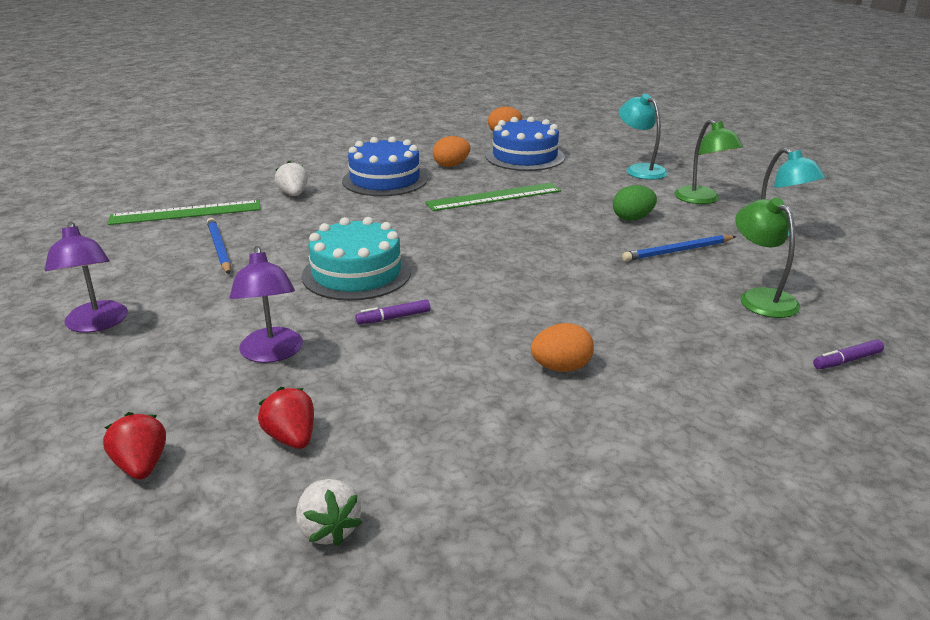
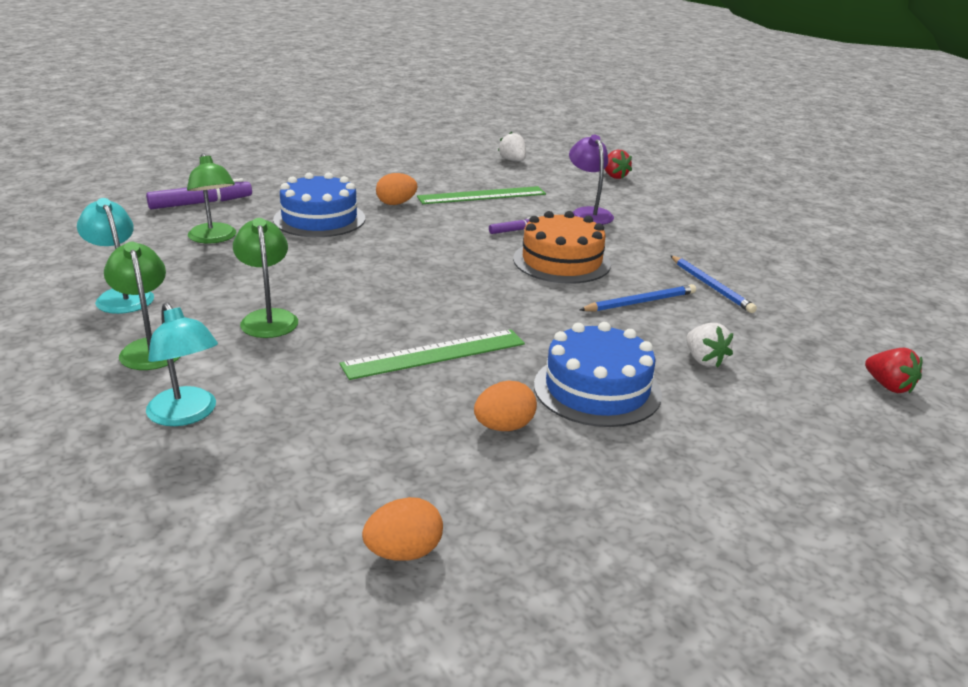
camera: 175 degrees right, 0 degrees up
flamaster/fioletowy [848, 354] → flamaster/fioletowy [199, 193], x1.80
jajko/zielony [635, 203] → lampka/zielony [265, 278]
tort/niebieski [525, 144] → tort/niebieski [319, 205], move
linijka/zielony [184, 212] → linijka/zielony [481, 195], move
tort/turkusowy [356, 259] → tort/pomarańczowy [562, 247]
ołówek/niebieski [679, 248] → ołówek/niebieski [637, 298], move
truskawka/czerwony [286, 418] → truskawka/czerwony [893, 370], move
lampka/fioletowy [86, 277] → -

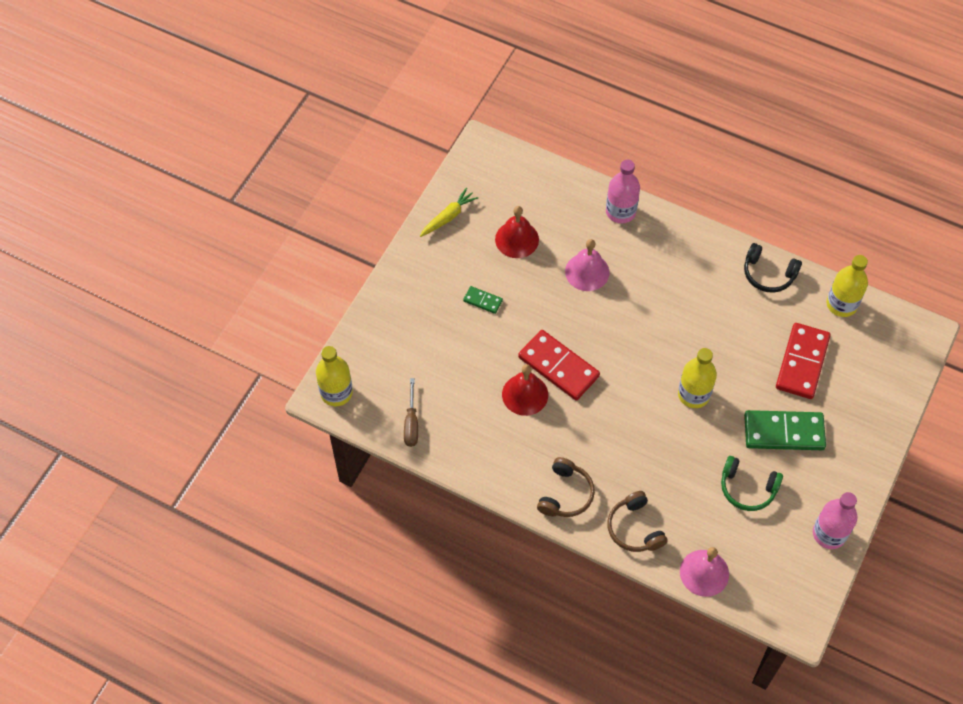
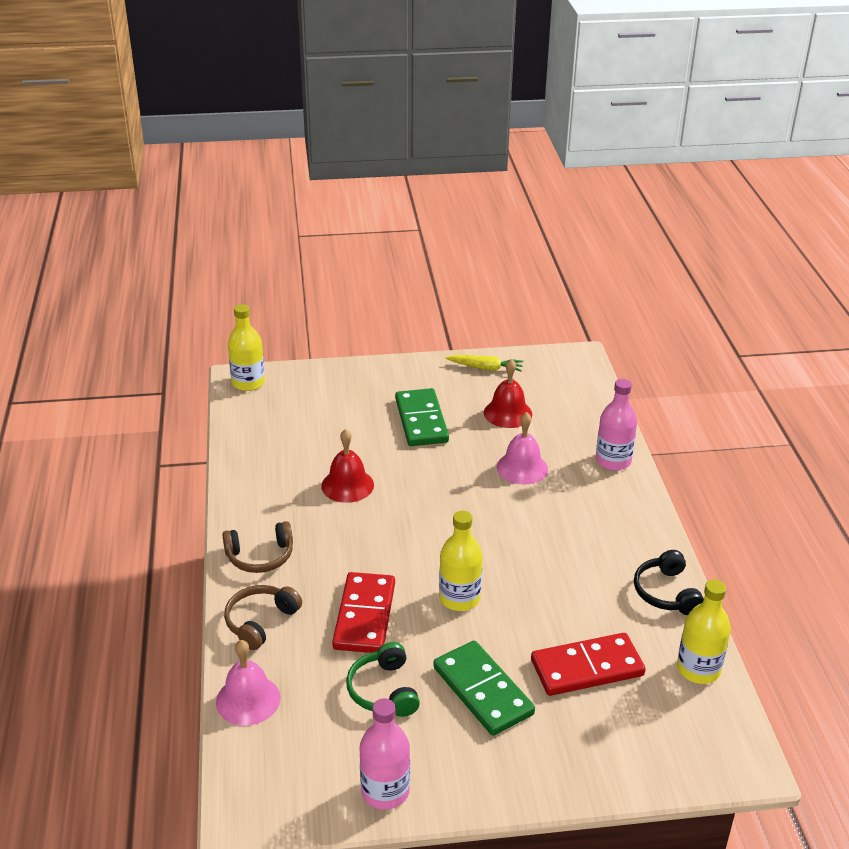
camera: 55 degrees right, 25 degrees down
kostka domina/czerwony [559, 365] → kostka domina/czerwony [363, 612], move
kostka domina/zielony [483, 300] → kostka domina/zielony [422, 417], x2.08
śrubokręt/brązowy [411, 412] → -

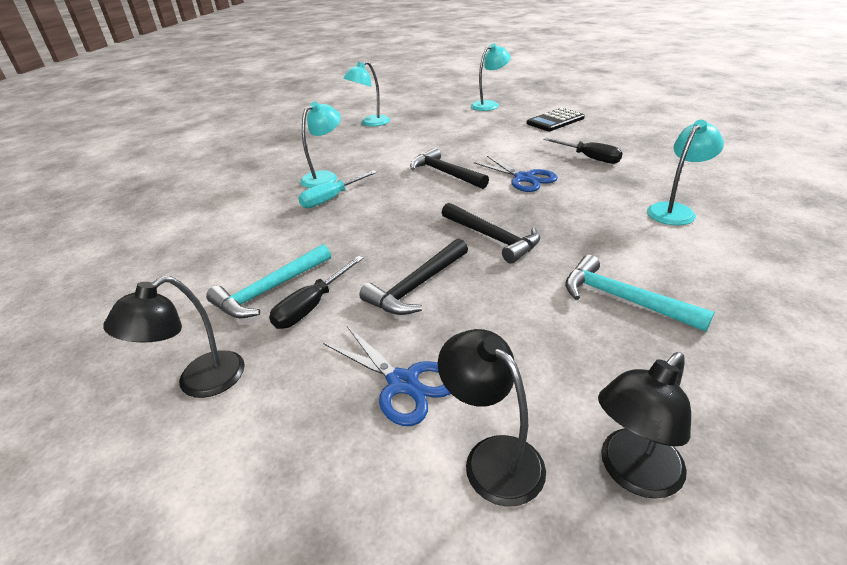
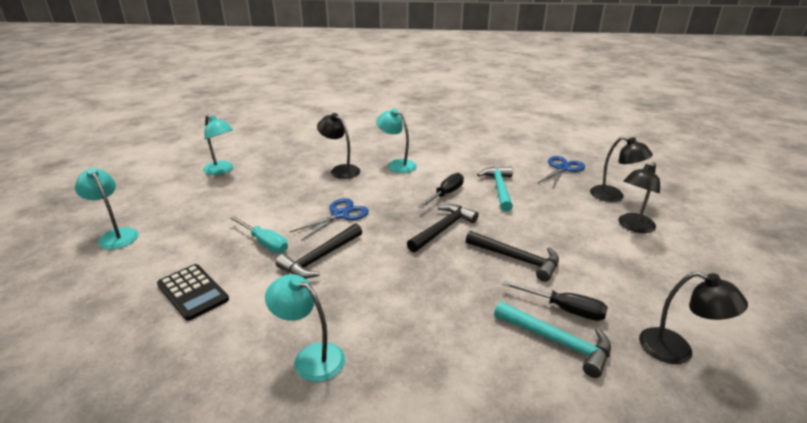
camera: 100 degrees left, 5 degrees down
kalkulator/czarny [555, 119] → kalkulator/czarny [193, 292], move
lampka/turkusowy [366, 93] → lampka/turkusowy [218, 145], move
śrubokręt/turkusowy [337, 189] → śrubokręt/turkusowy [259, 234], move
- → lampka/czarny [338, 146]
śrubokręt/czarny [583, 151] → śrubokręt/czarny [441, 190], move
młotek/turkusowy [640, 293] → młotek/turkusowy [495, 189], 150 degrees clockwise
nożyczki/niebieski [387, 376] → nożyczki/niebieski [561, 172], move

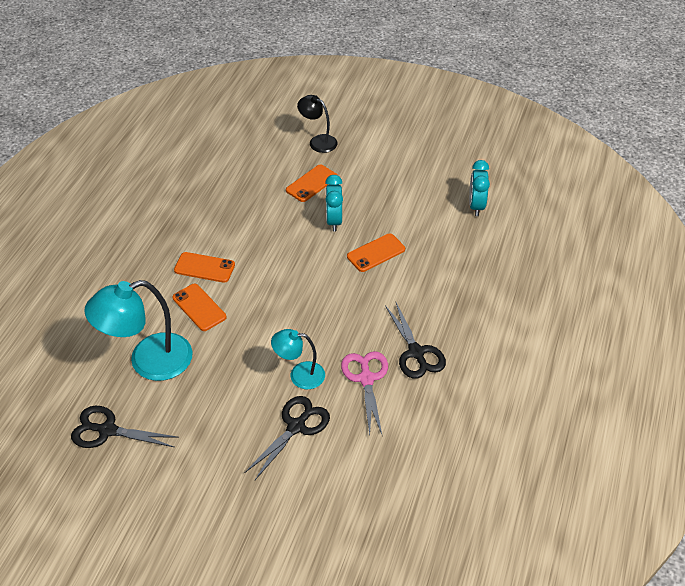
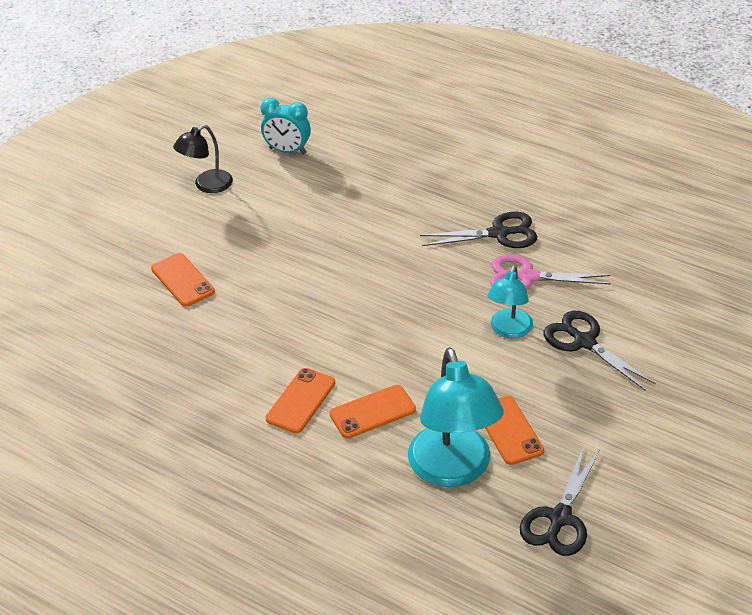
camera: 75 degrees left, 5 degrees down
lampka/czarny [317, 124] → lampka/czarny [203, 159], move
telefon/pomarańczowy [376, 252] → telefon/pomarańczowy [514, 430], move
budzik/turkusowy [334, 203] → -

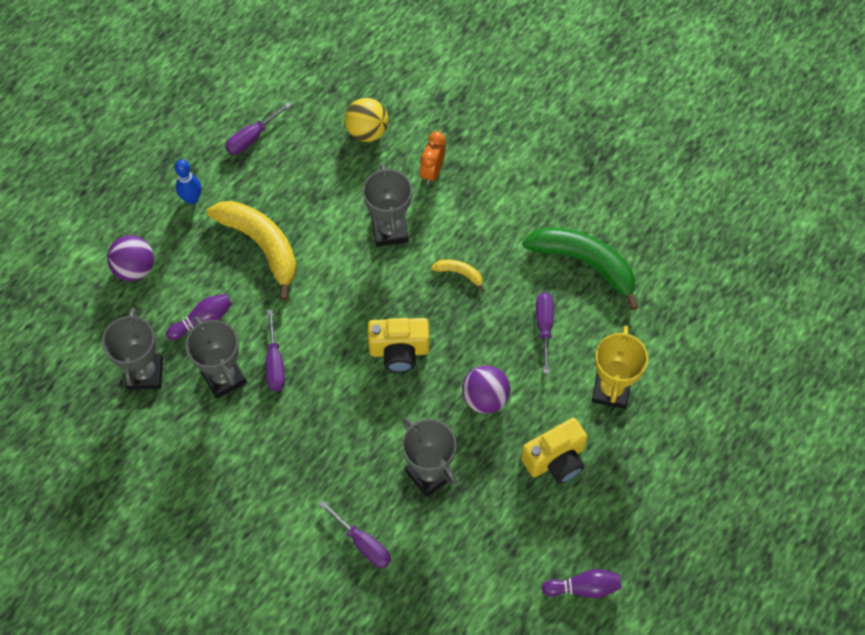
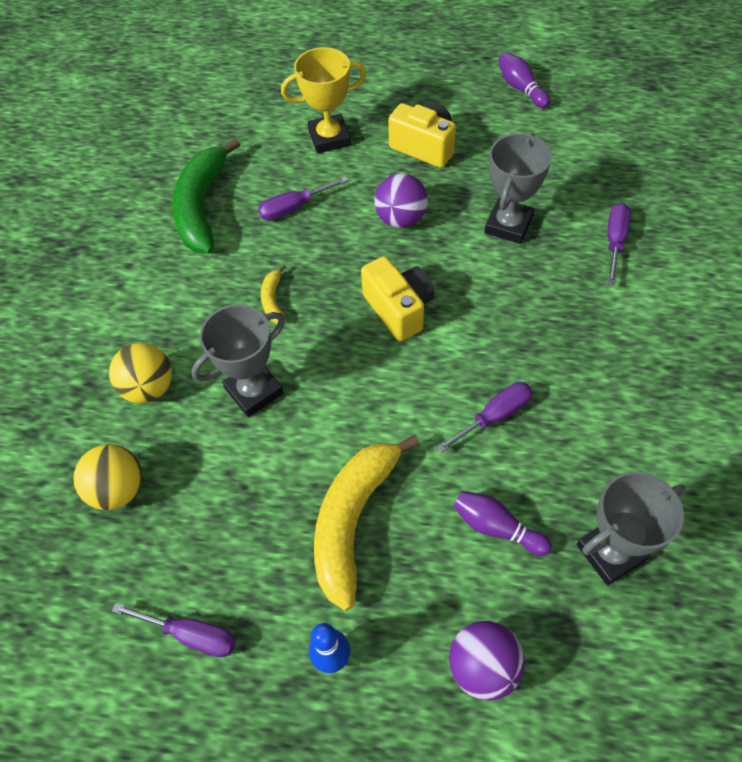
camera: 115 degrees left, 5 degrees down
budzik/pomarańczowy [433, 158] → piłka/żółty [140, 373]
puchar/szary [216, 358] → -

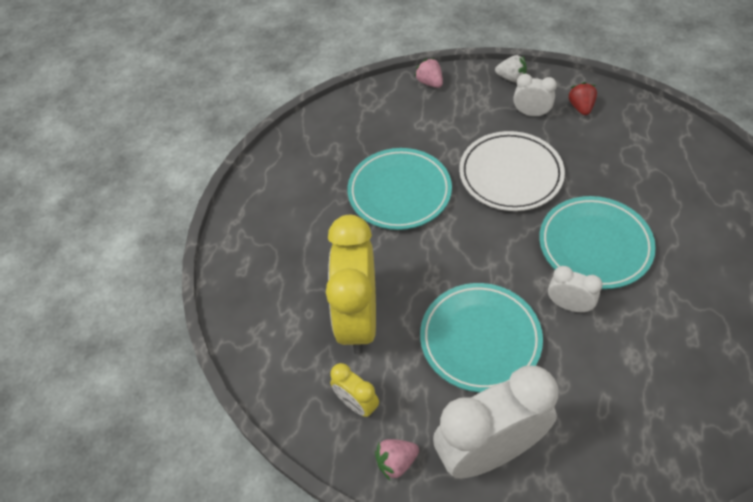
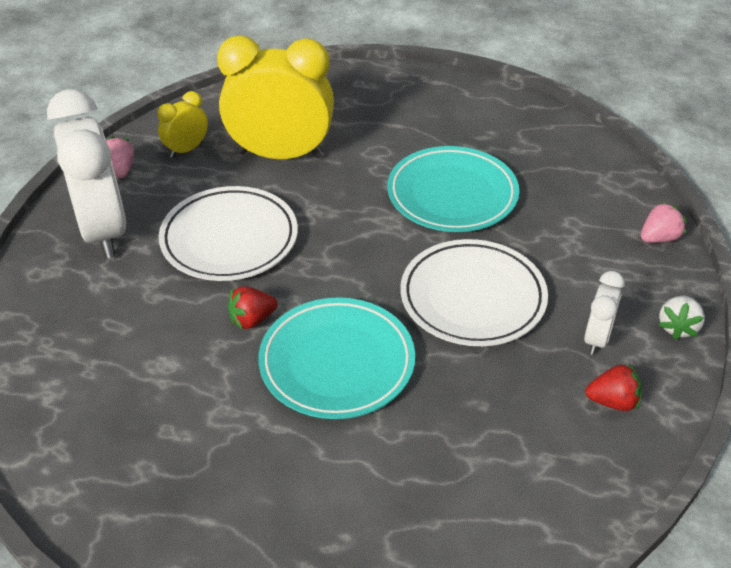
camera: 90 degrees right, 10 degrees down
talerz/turkusowy [481, 337] → talerz/biały [228, 233]
budzik/biały [575, 289] → truskawka/czerwony [253, 307]

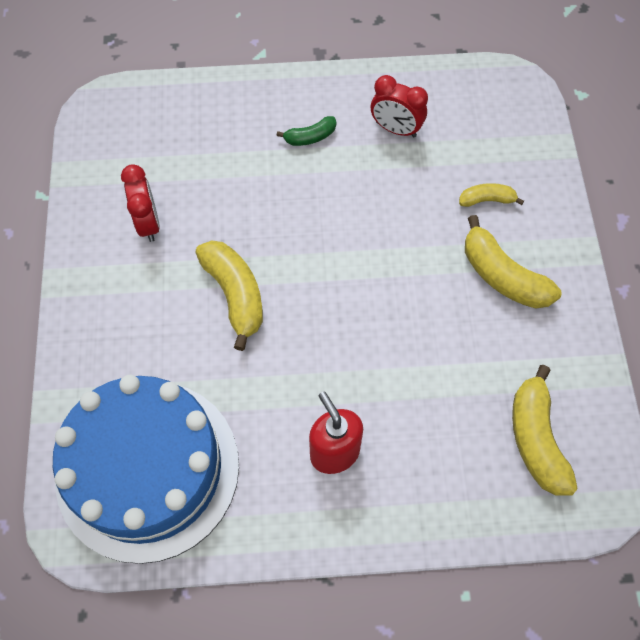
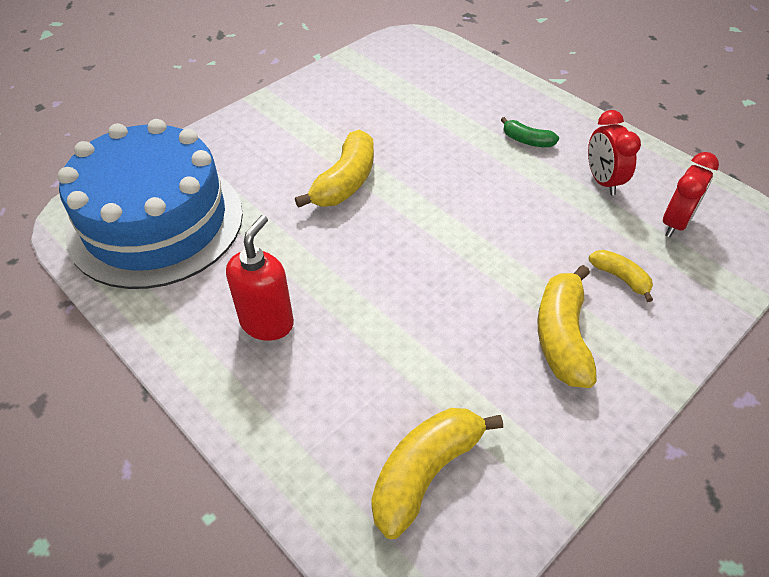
camera: 50 degrees right, 15 degrees down
budzik/czerwony [140, 203] → budzik/czerwony [691, 194], move

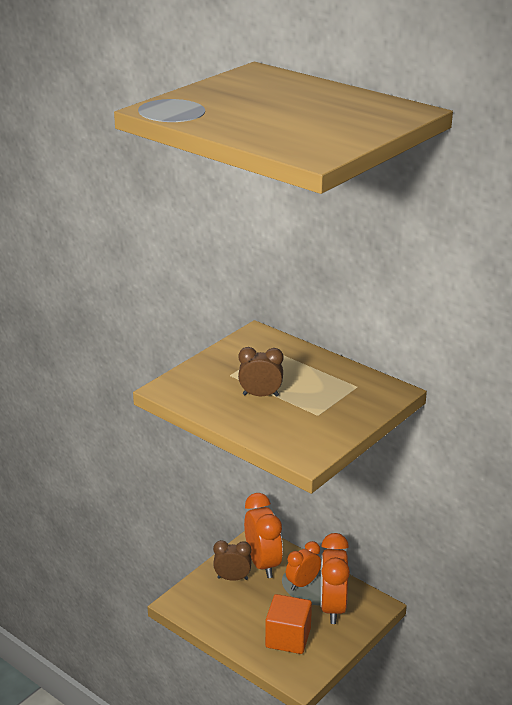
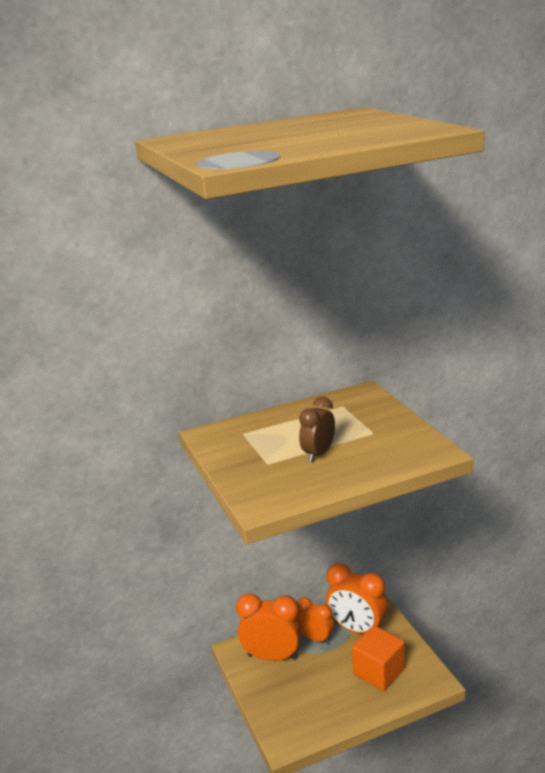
camera: 60 degrees left, 5 degrees down
budzik/pomarańczowy [303, 566] → budzik/pomarańczowy [315, 620], 135 degrees clockwise
budzik/brązowy [232, 560] → -

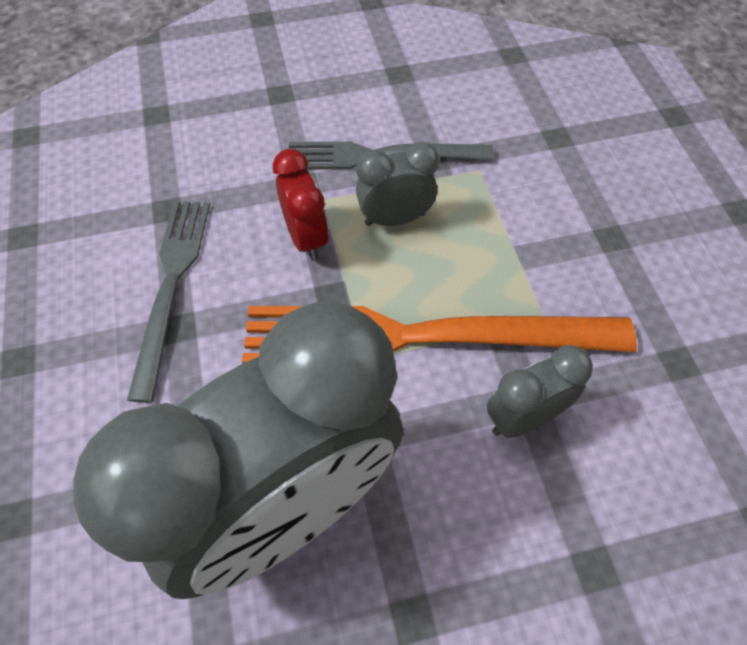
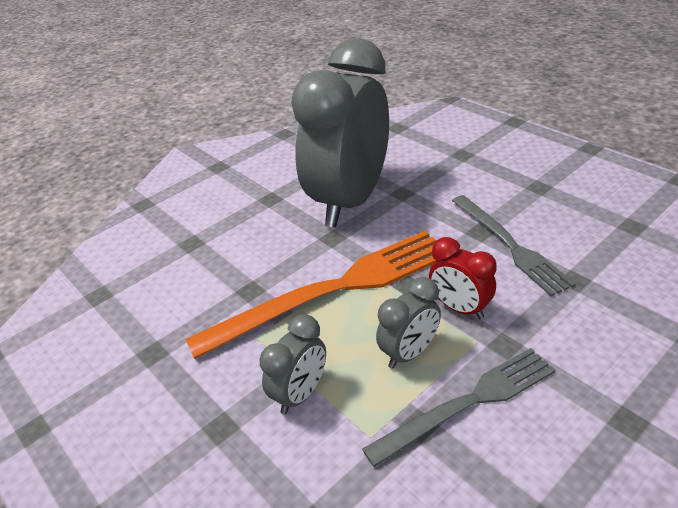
camera: 155 degrees right, 20 degrees down
budzik/szary [539, 391] → budzik/szary [293, 364], move

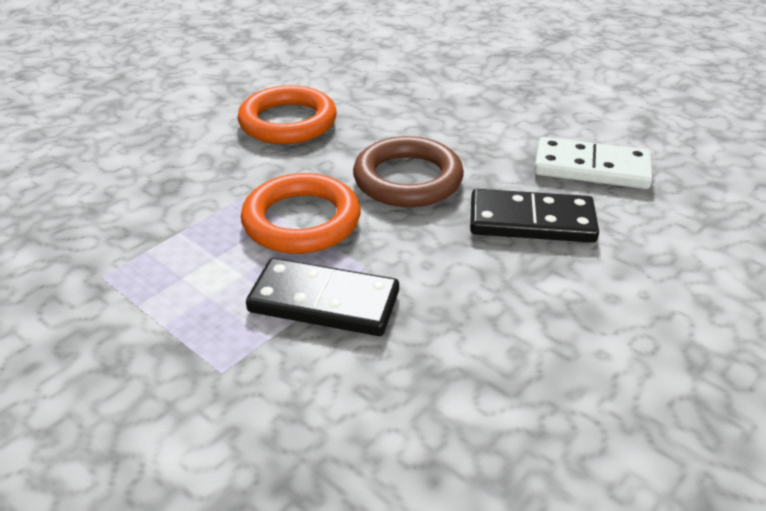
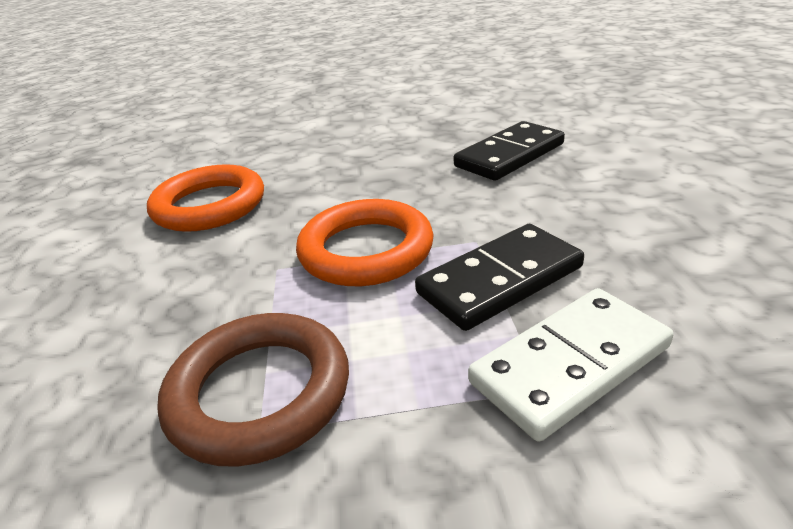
camera: 45 degrees left, 5 degrees down
pierścień/brązowy [408, 171] → pierścień/brązowy [253, 390], move
kostka domina/biały [593, 163] → kostka domina/biały [570, 365], move

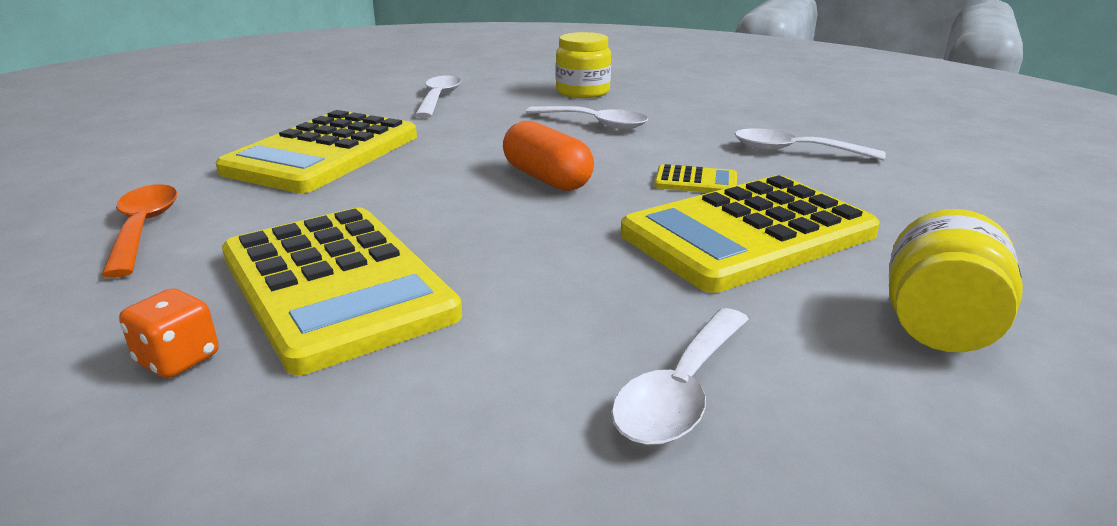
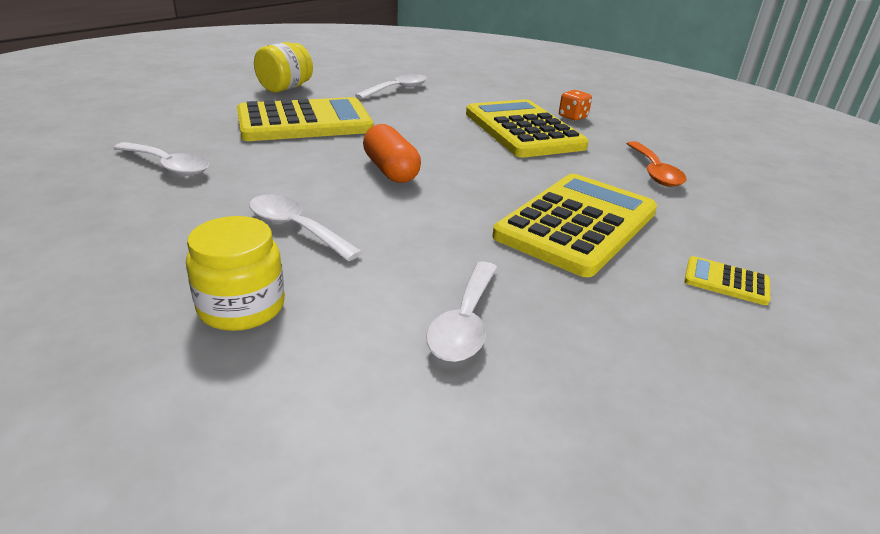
camera: 170 degrees left, 5 degrees up
kalkulator/żółty [695, 178] → kalkulator/żółty [727, 280], move

